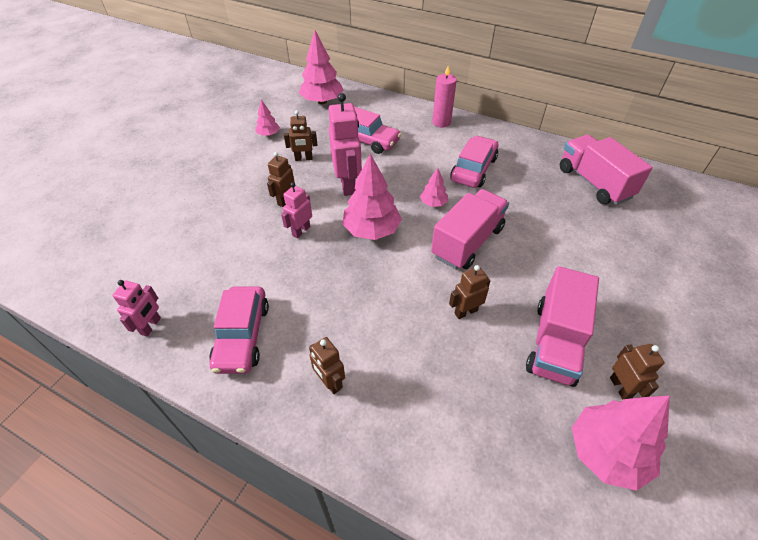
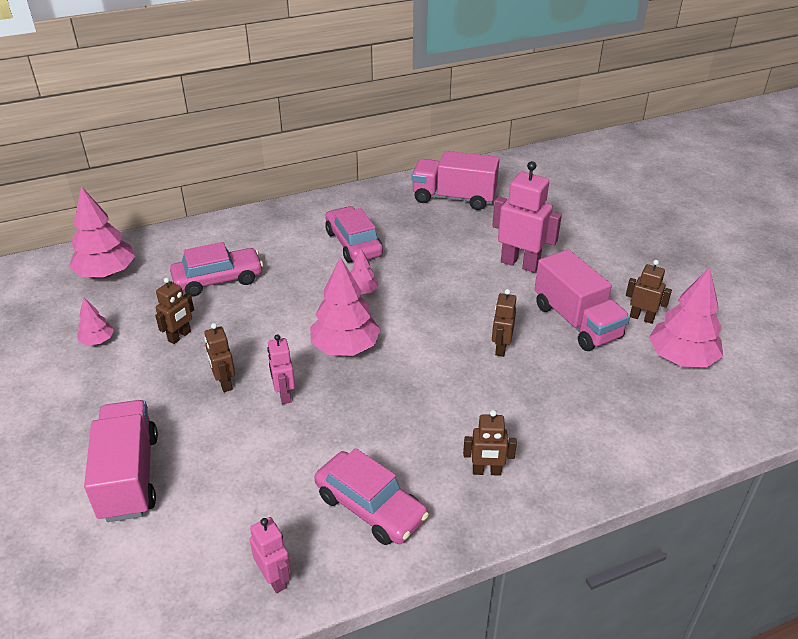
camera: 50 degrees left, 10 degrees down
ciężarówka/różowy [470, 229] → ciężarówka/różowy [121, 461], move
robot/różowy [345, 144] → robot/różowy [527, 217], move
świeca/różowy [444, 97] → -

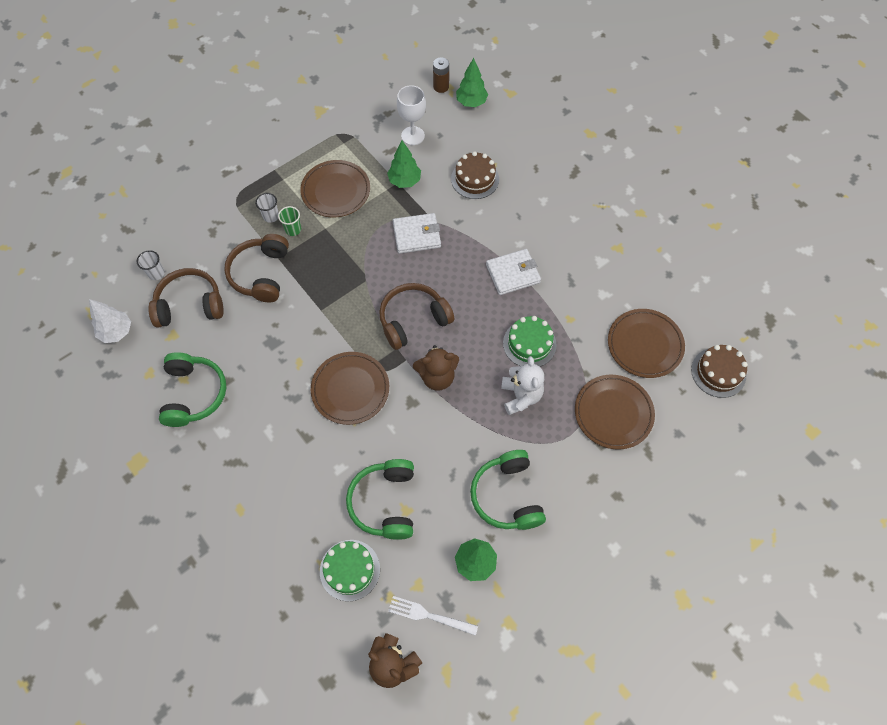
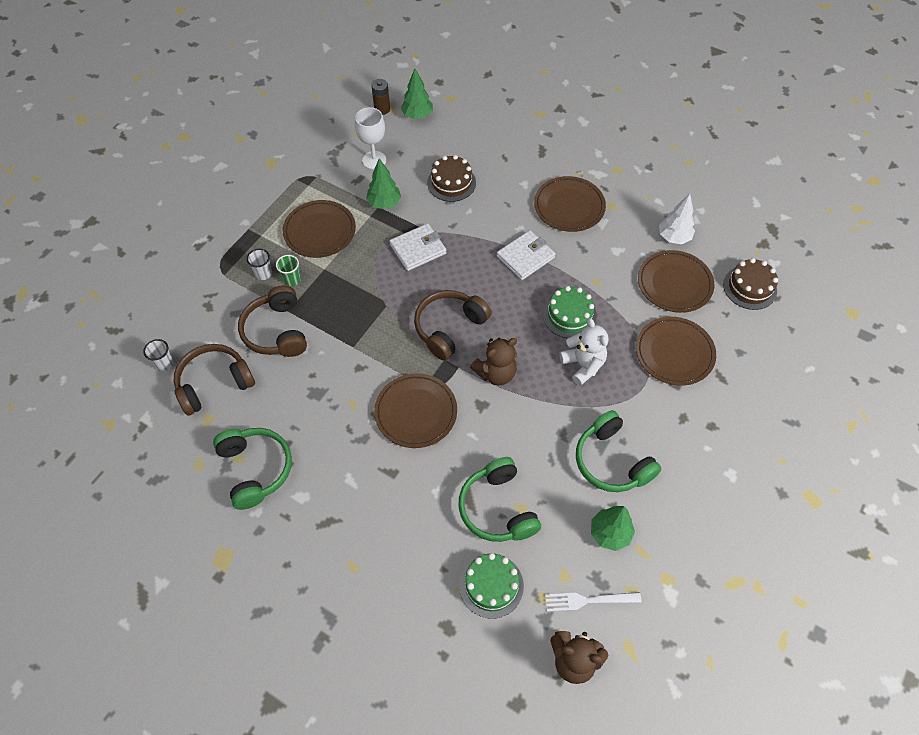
camera: 20 degrees left, 5 degrees down
- → talerz/brązowy [570, 204]
drzewko/biały [110, 321] → drzewko/biały [677, 219], move

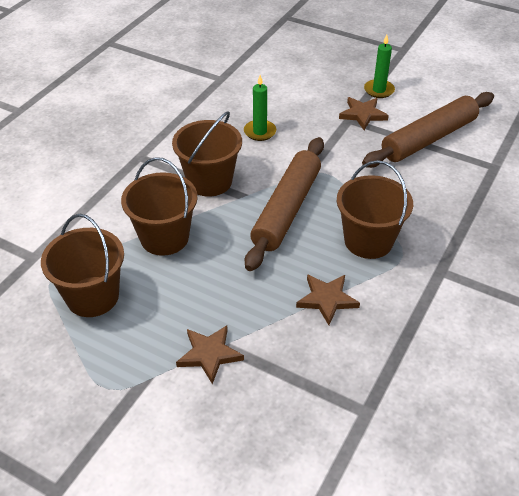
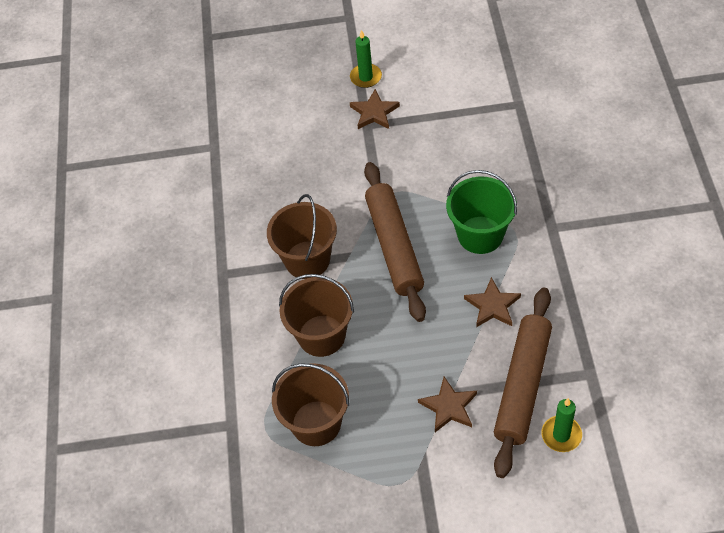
camera: 30 degrees left, 10 degrees up
wiadro/brązowy [375, 209] → wiadro/zielony [481, 212]
wałek do ciasta/brązowy [428, 130] → wałek do ciasta/brązowy [523, 383], move
świeca/zielony [260, 108] → świeca/zielony [562, 425], move

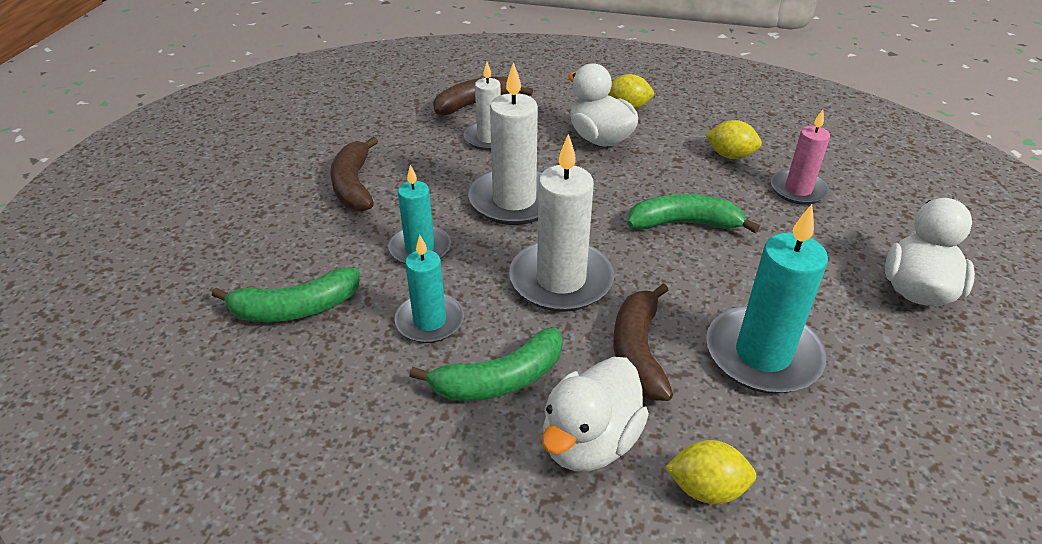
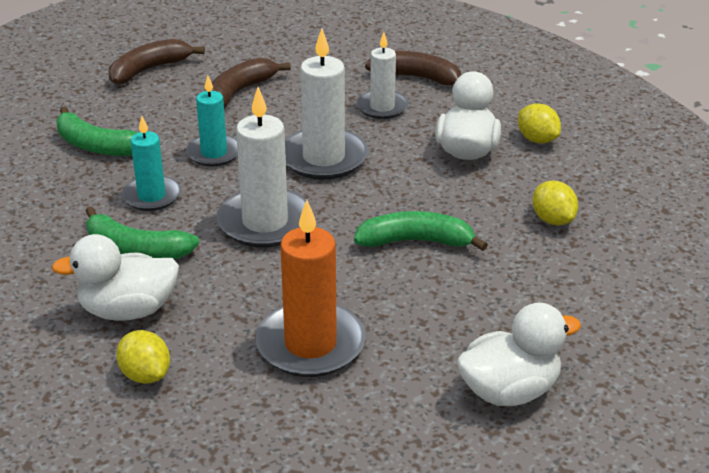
camera: 45 degrees right, 5 degrees down
banan/brązowy [643, 342] → banan/brązowy [156, 62], move
świeca/turkusowy [767, 299] → świeca/pomarańczowy [310, 288]
banan/zielony [693, 213] → banan/zielony [421, 231], 45 degrees counterclockwise
świeca/różowy [800, 157] → -

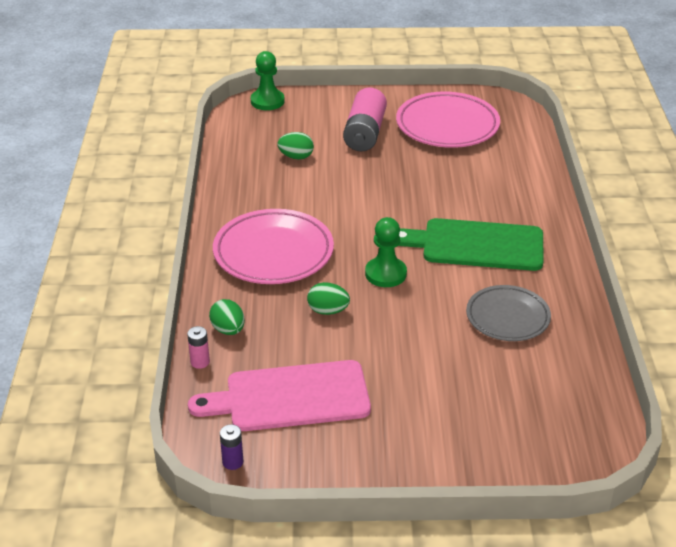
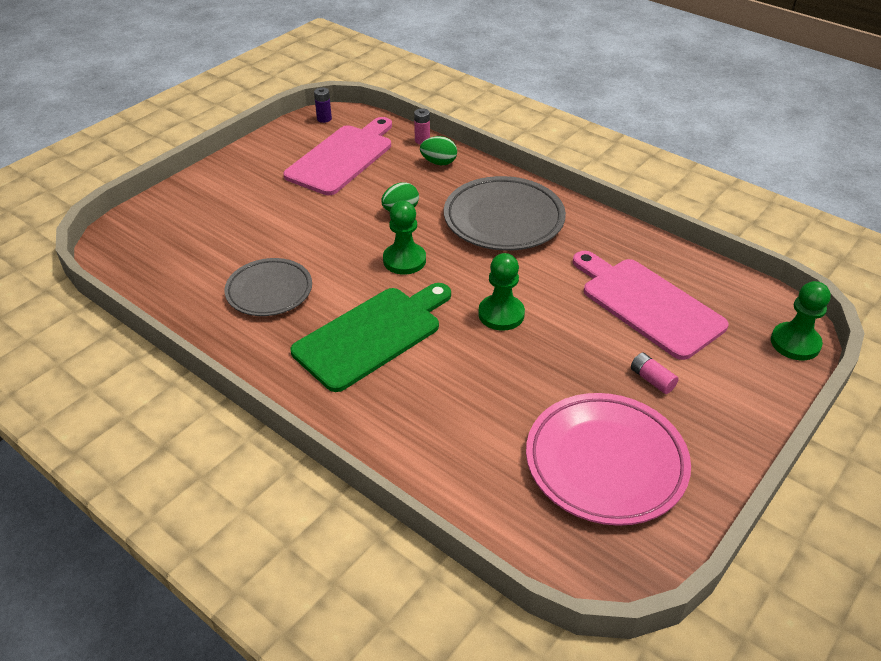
camera: 130 degrees right, 5 degrees up
talerz/różowy [273, 246] → talerz/szary [505, 213]
- → pionek/zielony [501, 292]
jajko/zielony [295, 146] → deska do krojenia/różowy [651, 305]
bateria/różowy [365, 119] → bateria/różowy [655, 373], x0.45

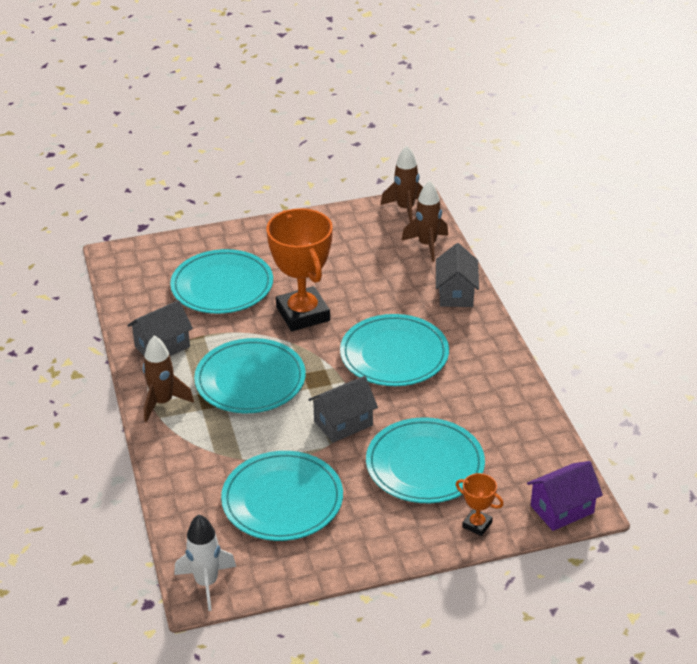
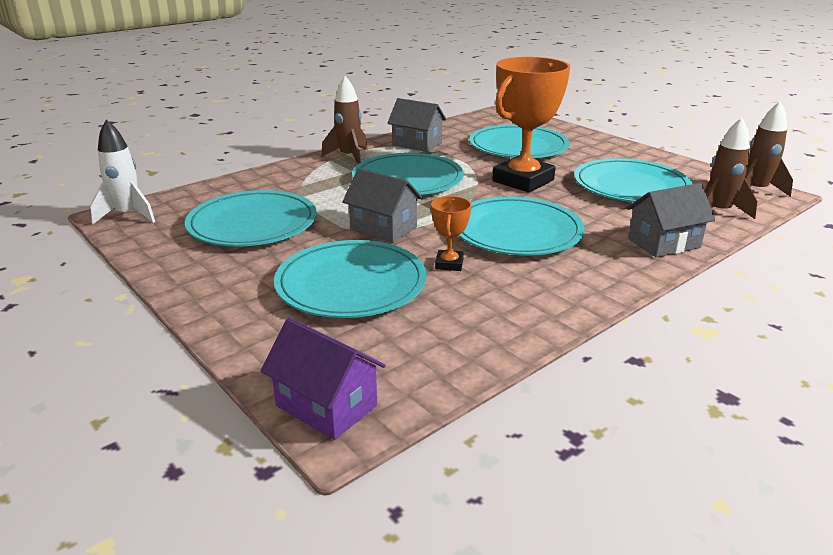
camera: 65 degrees right, 10 degrees down
puchar/pomarańczowy [480, 504] → puchar/pomarańczowy [451, 233], move
- → talerz/turkusowy [633, 180]

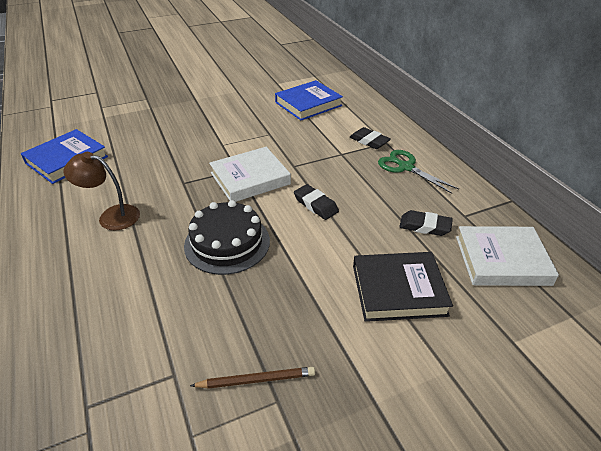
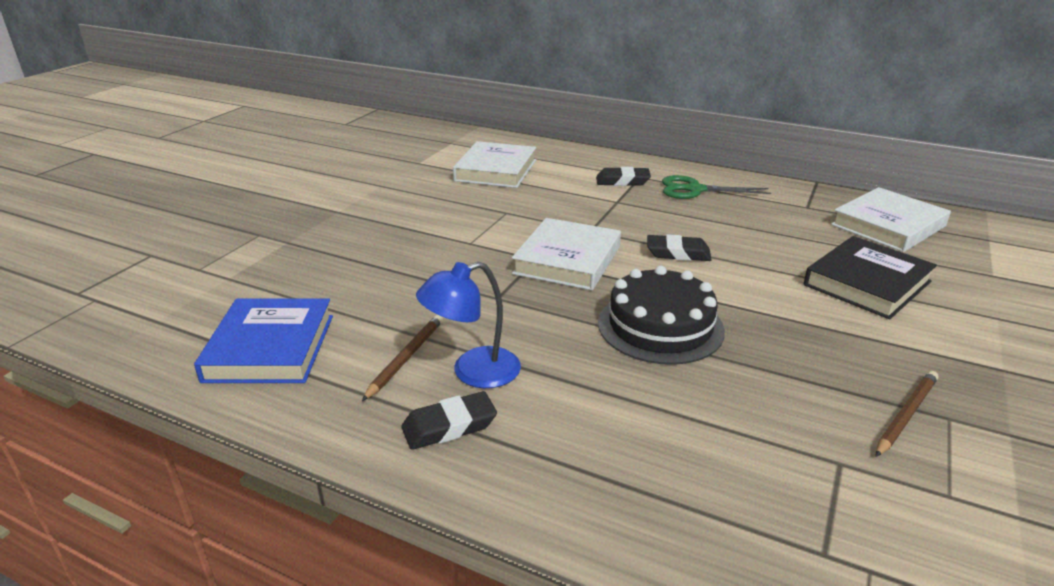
camera: 40 degrees left, 10 degrees down
- → ołówek/brązowy [402, 358]
gumka do mazania/czarny [426, 223] → gumka do mazania/czarny [449, 420], move
lampka/brązowy [102, 191] → lampka/niebieski [468, 325]
książka/niebieski [309, 100] → książka/biały [494, 164]

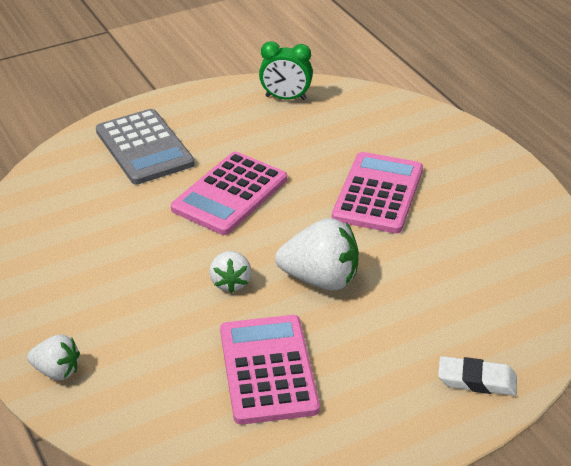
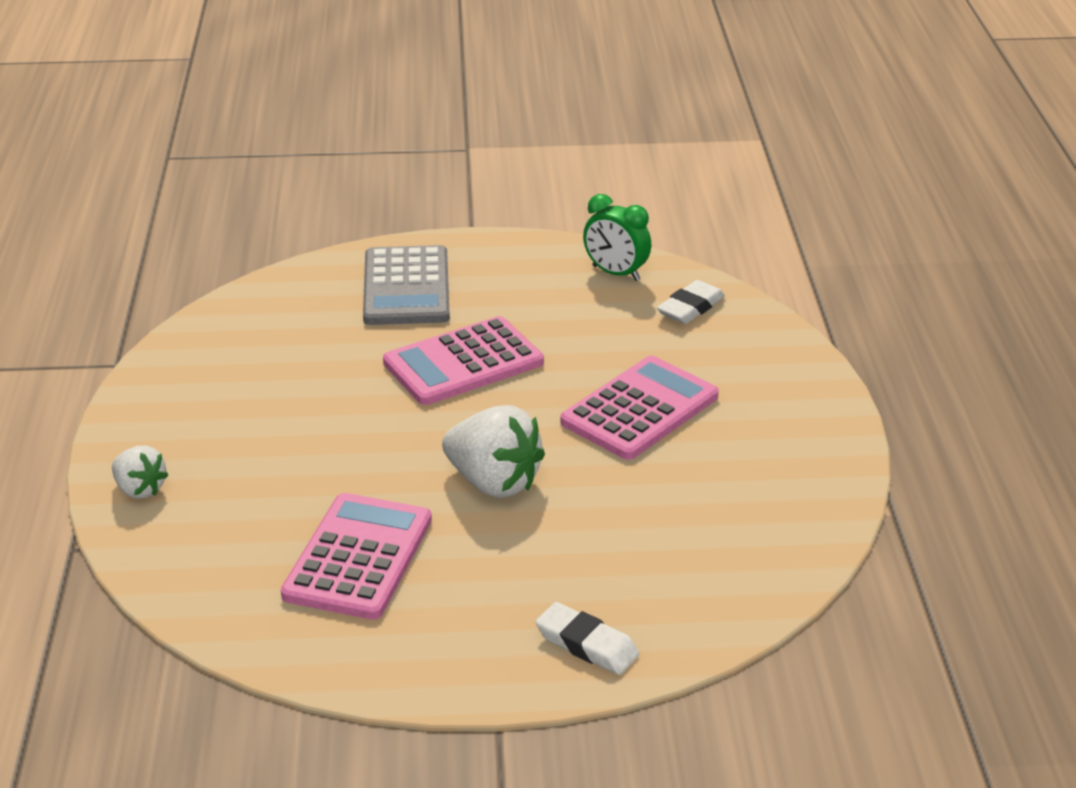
camera: 25 degrees right, 5 degrees down
- → gumka do mazania/biały [691, 302]
truskawka/biały [230, 272] → -

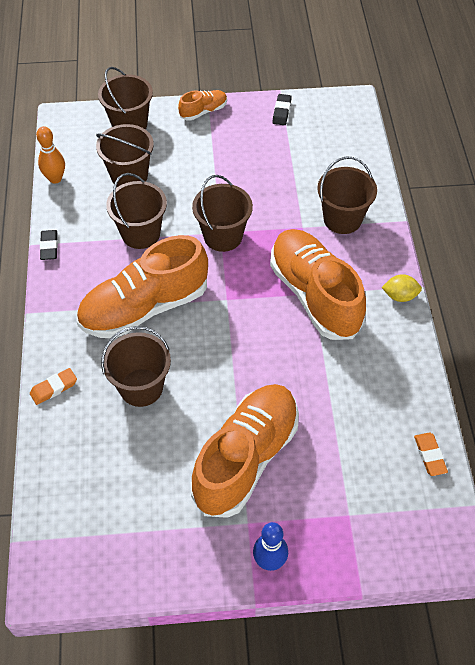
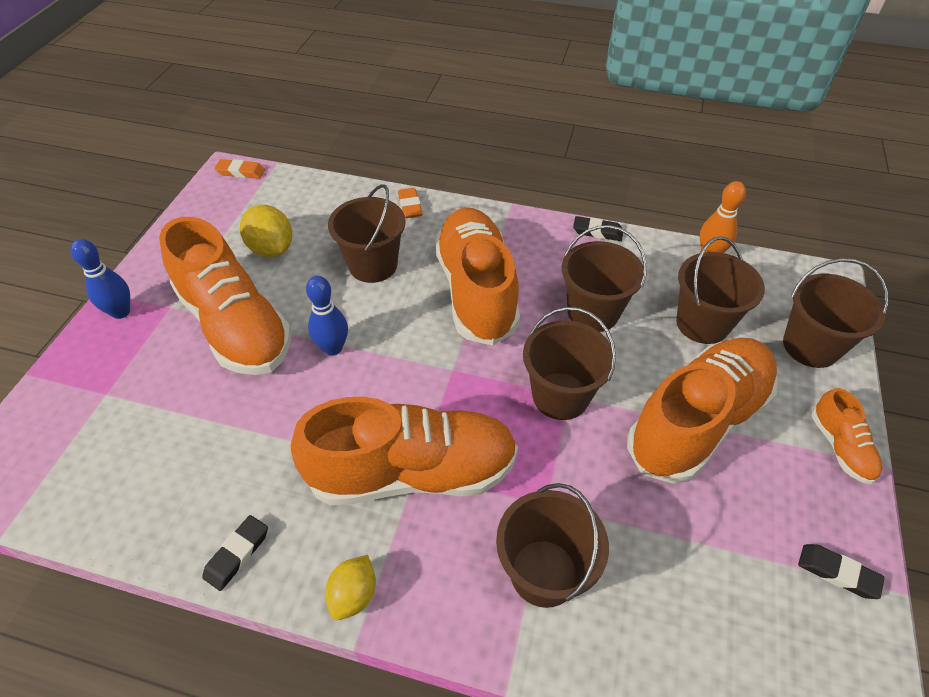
camera: 110 degrees right, 5 degrees down
- → gumka do mazania/czarny [235, 553]
gumka do mazania/pomarańczowy [431, 454] → gumka do mazania/pomarańczowy [240, 169], move
- → cytryna/żółty [266, 231]
- → kręgiel/niebieski [327, 315]
- → but/pomarańczowy [702, 411]

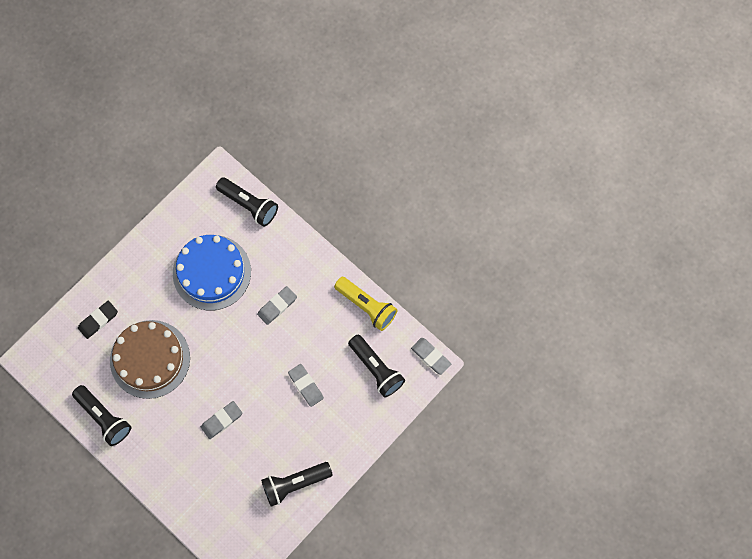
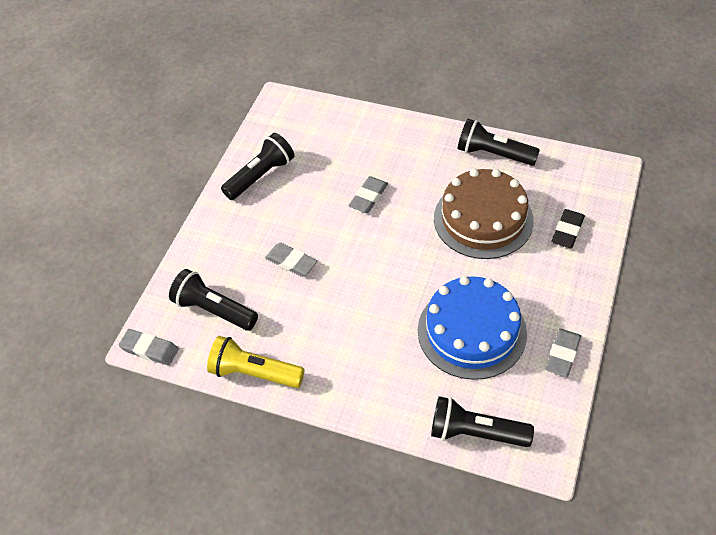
camera: 160 degrees right, 20 degrees down
gumka do mazania/szary [277, 305] → gumka do mazania/szary [563, 353], move

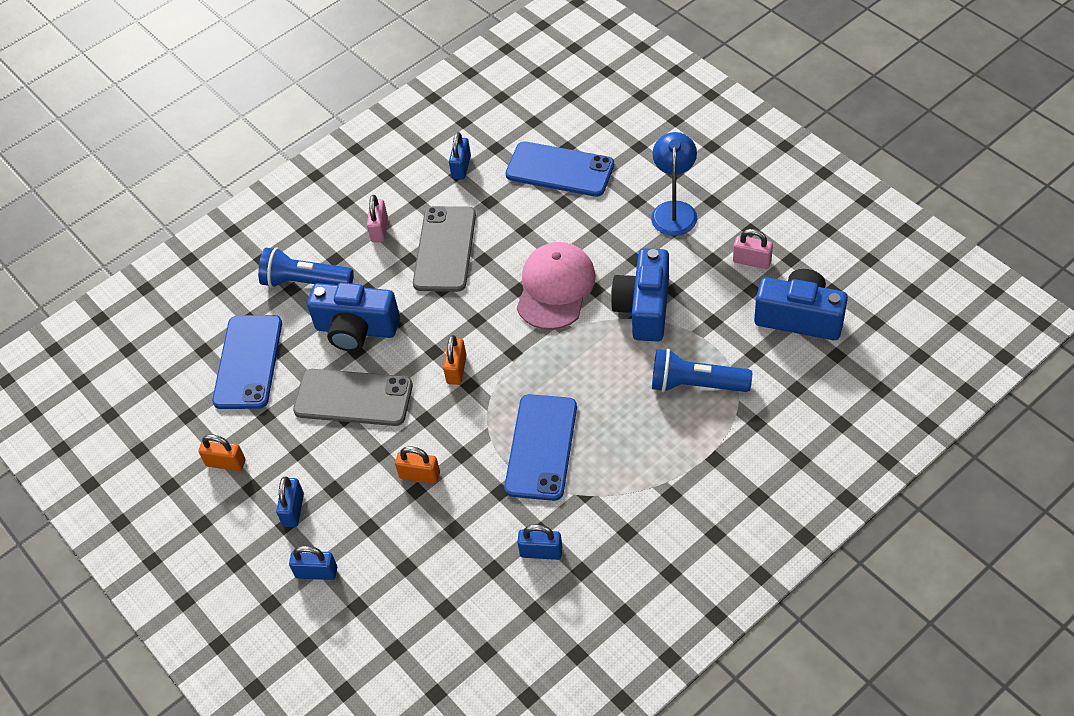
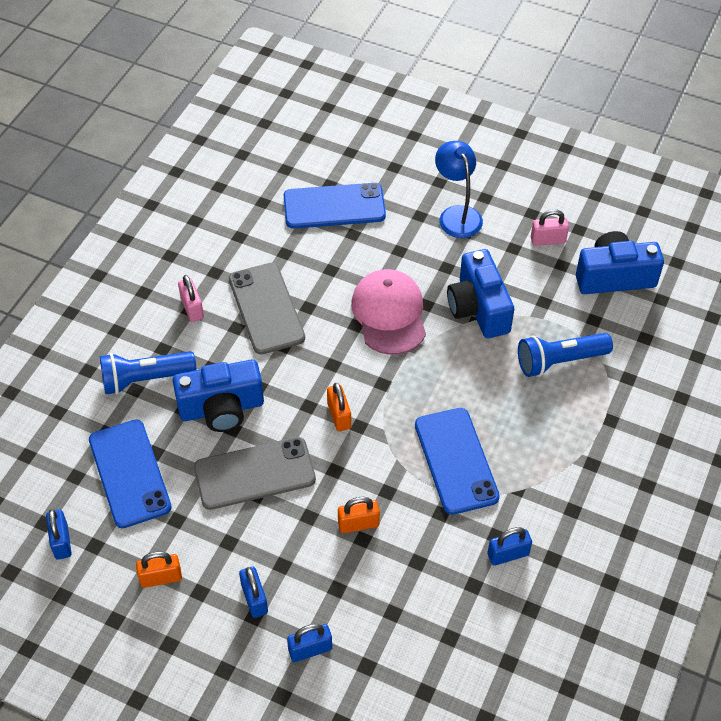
camera: 30 degrees left, 0 degrees up
kłódka/niebieski [460, 155] → kłódka/niebieski [58, 534], move

